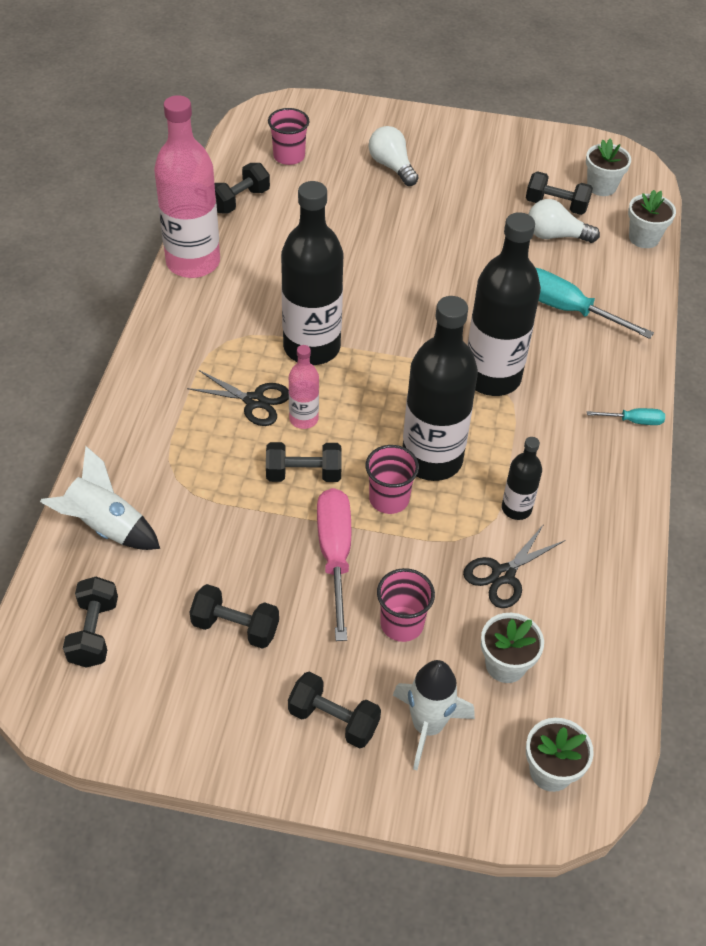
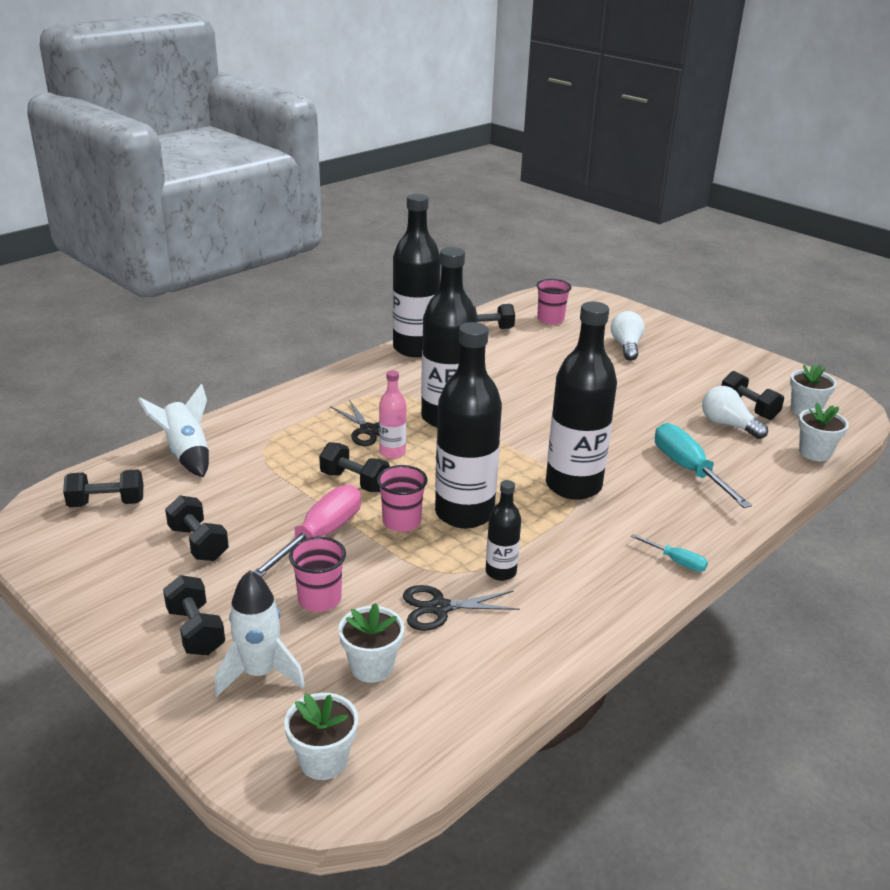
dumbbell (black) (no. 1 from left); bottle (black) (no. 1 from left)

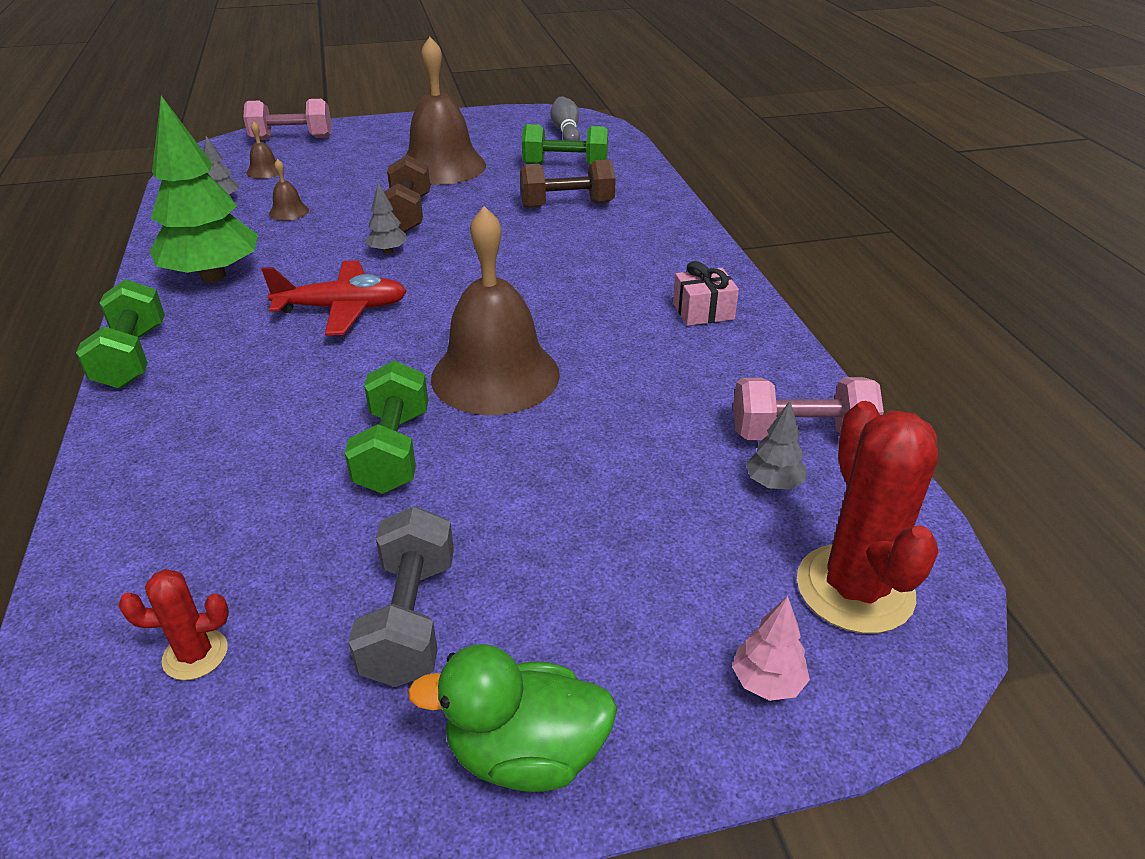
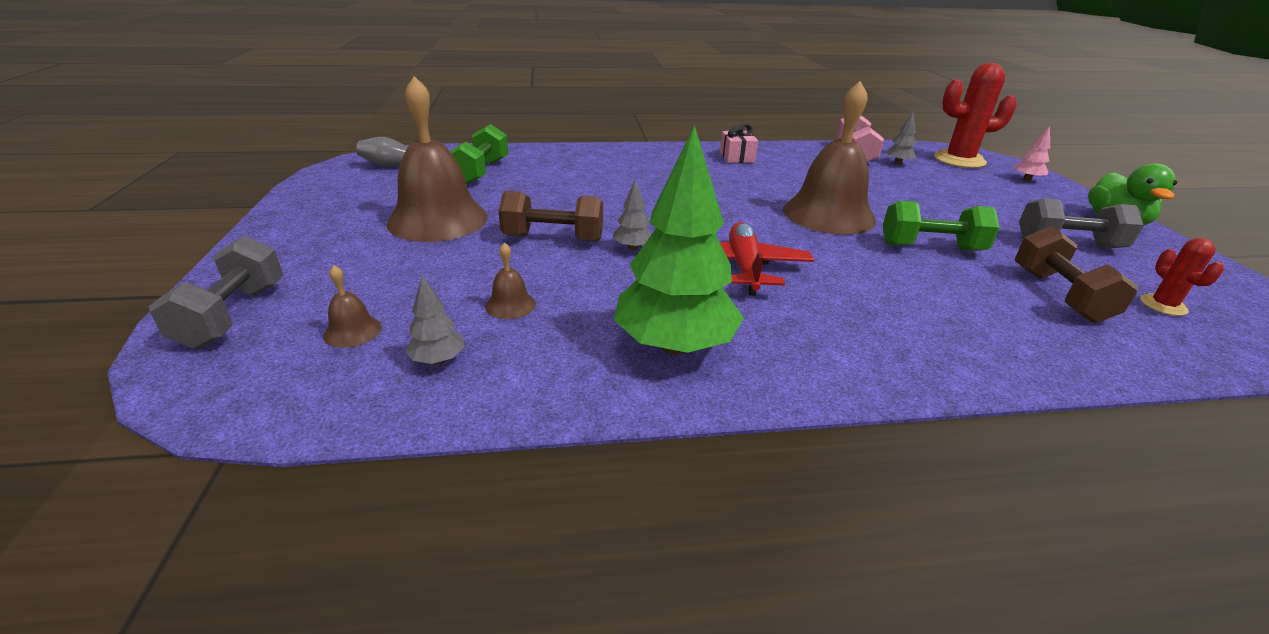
dumbbell (green) (no. 1 from left in the first image); dumbbell (grey) (no. 1 from left); dumbbell (brown) (no. 2 from left)

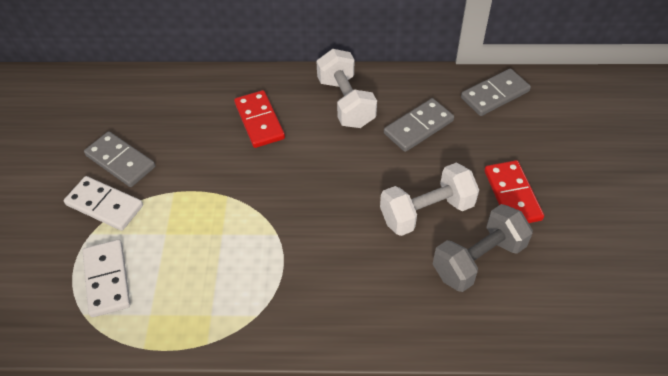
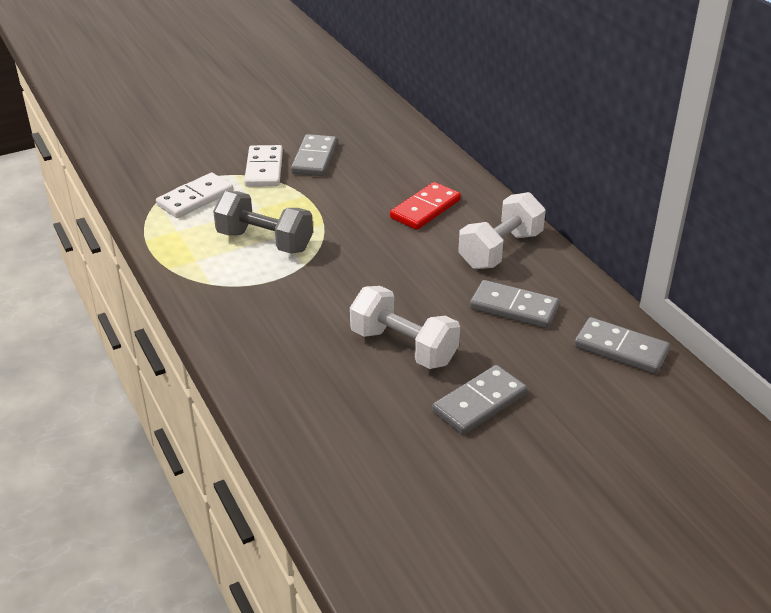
dumbbell (grey); domino (grey) (no. 2 from left)

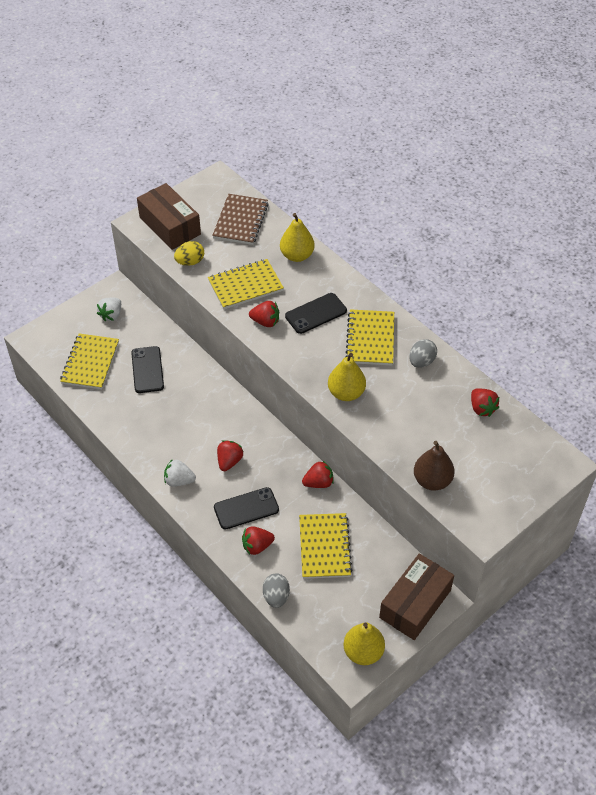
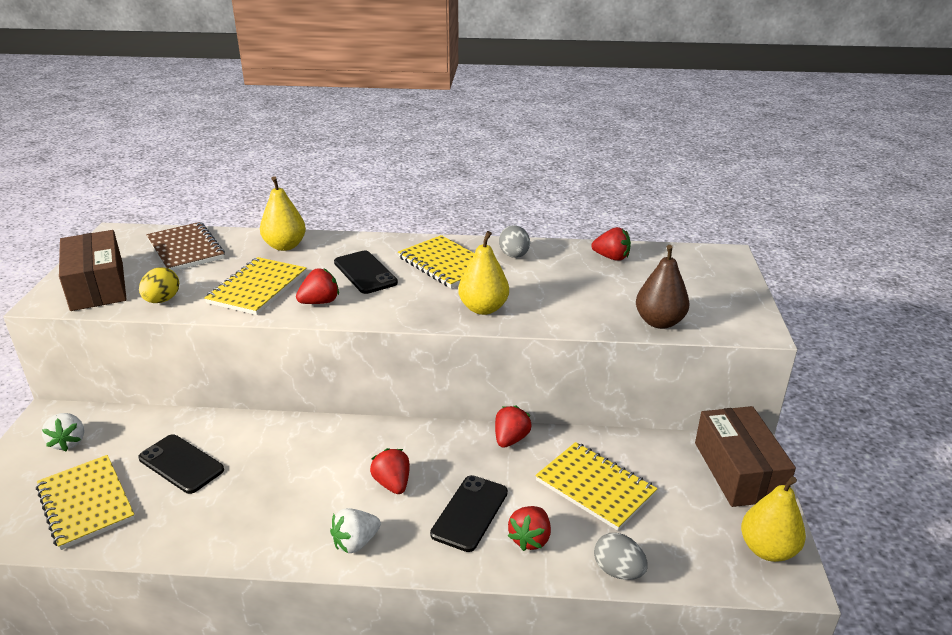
box (brown) (no. 1 from left); phone (black) (no. 2 from left)

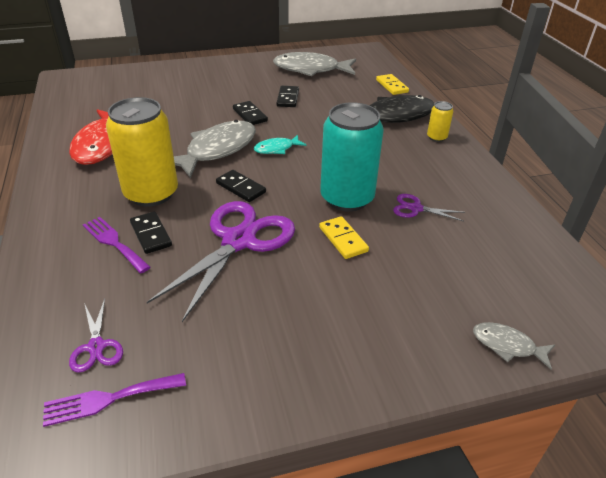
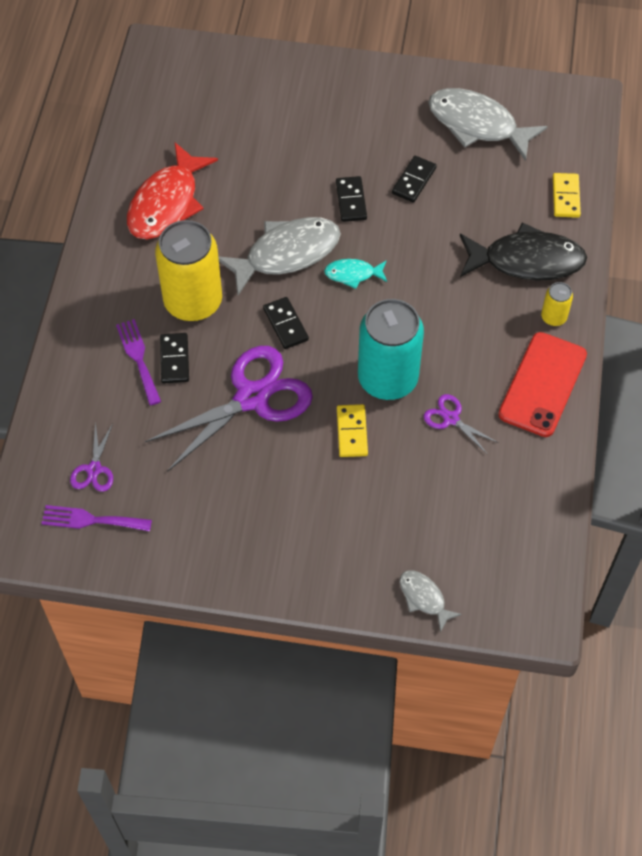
phone (red)

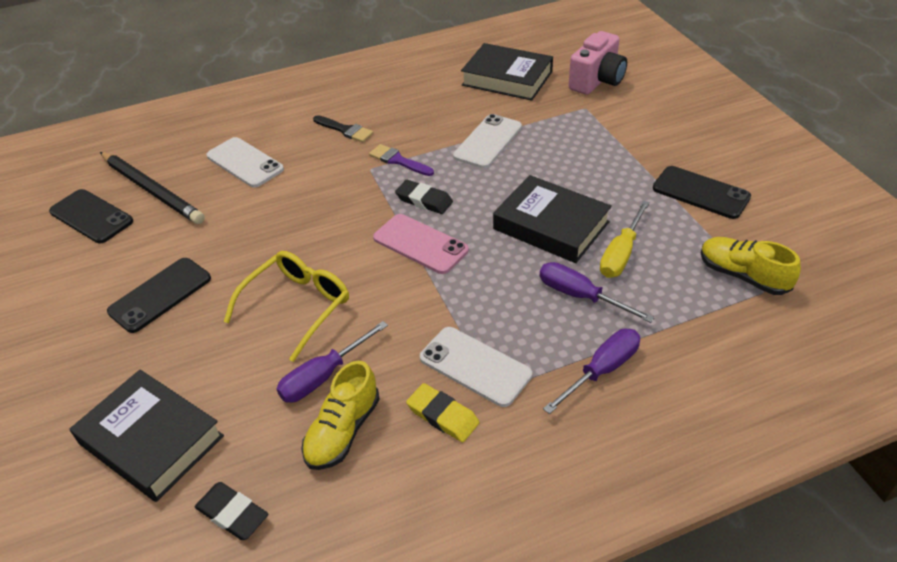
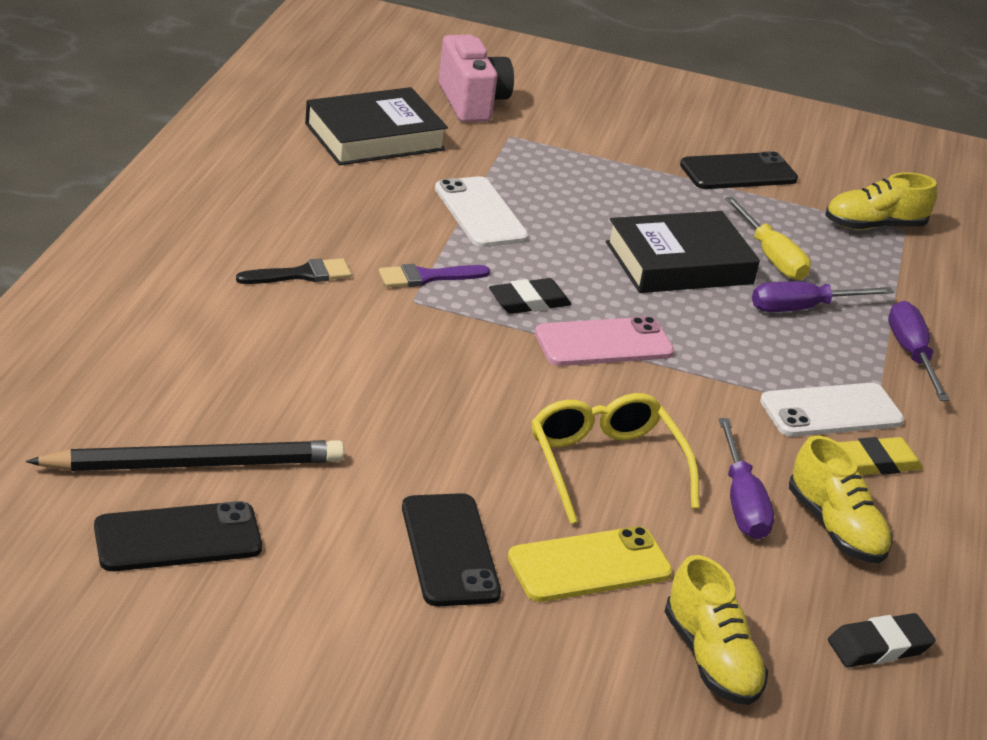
shoe (yellow) (no. 1 from left); phone (white) (no. 1 from left in the first image); phone (yellow)

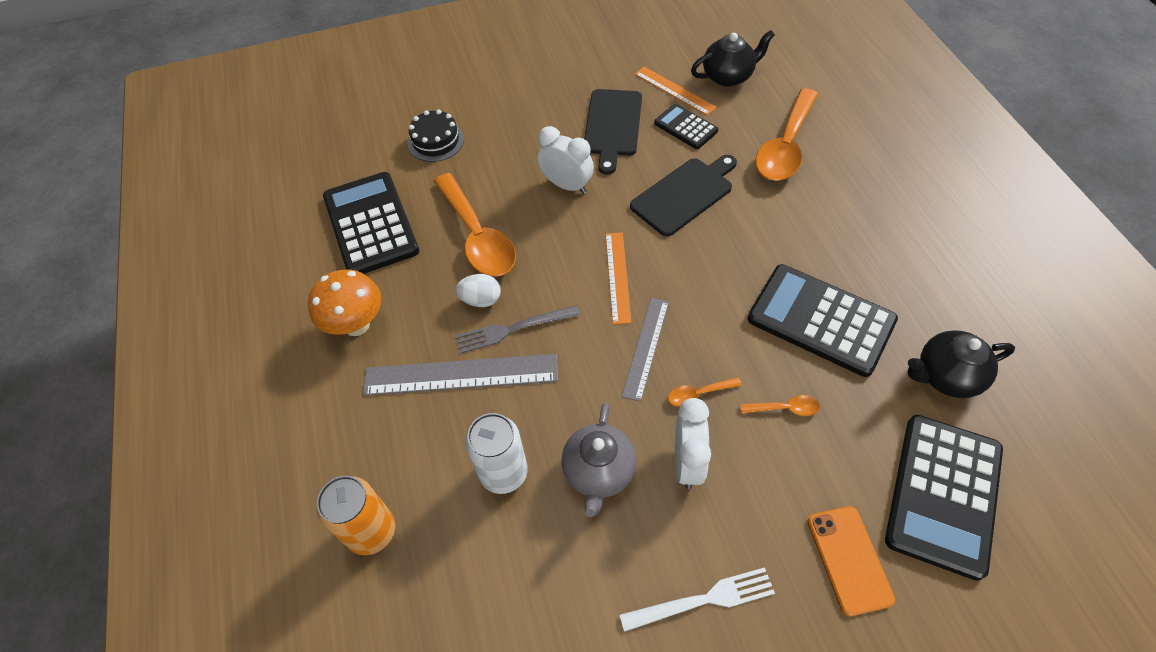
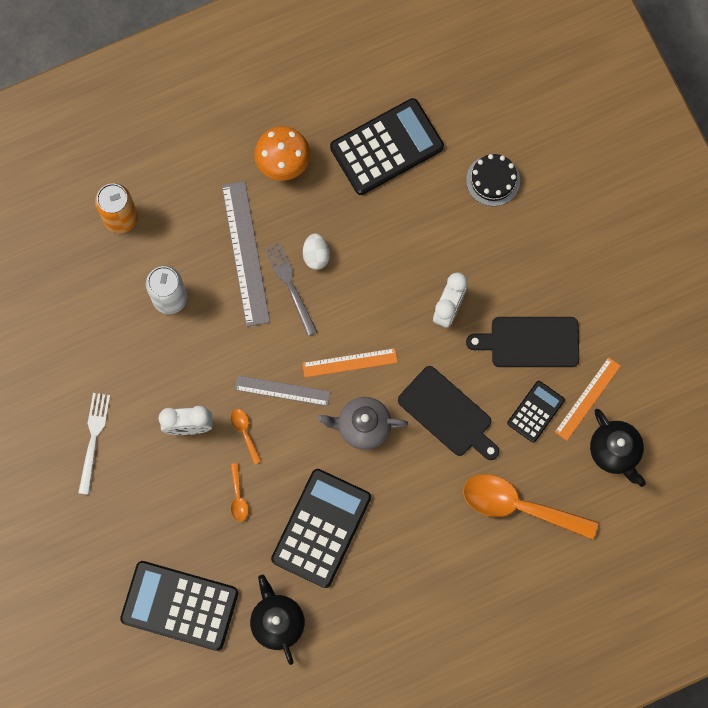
spoon (orange) (no. 1 from left in the first image); teapot (grey); fork (white); phone (orange)

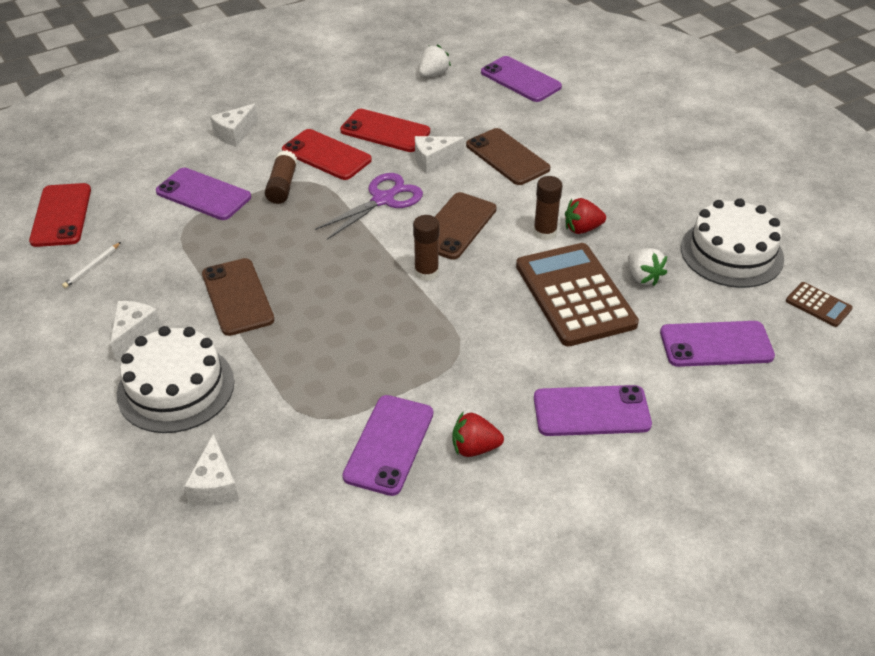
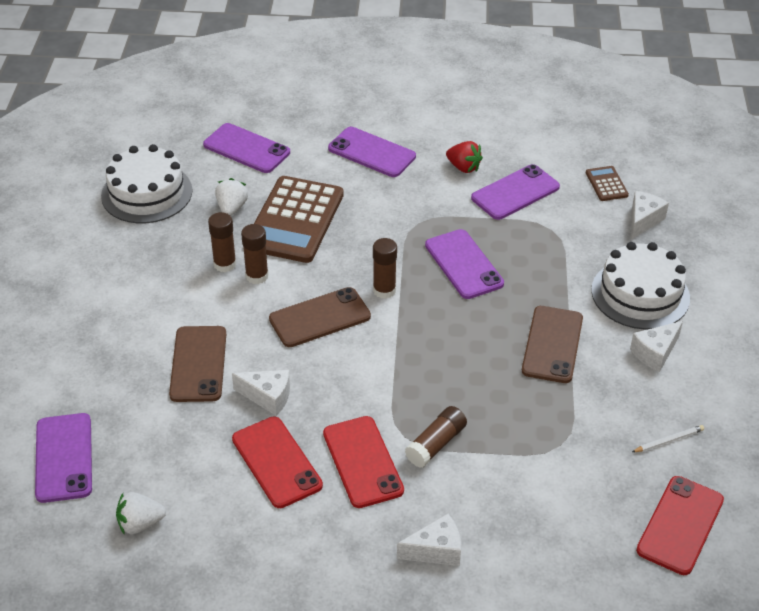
phone (purple) (no. 4 from left); scissors (purple); glue stick (brown) (no. 1 from left); calculator (brown) (no. 2 from left)

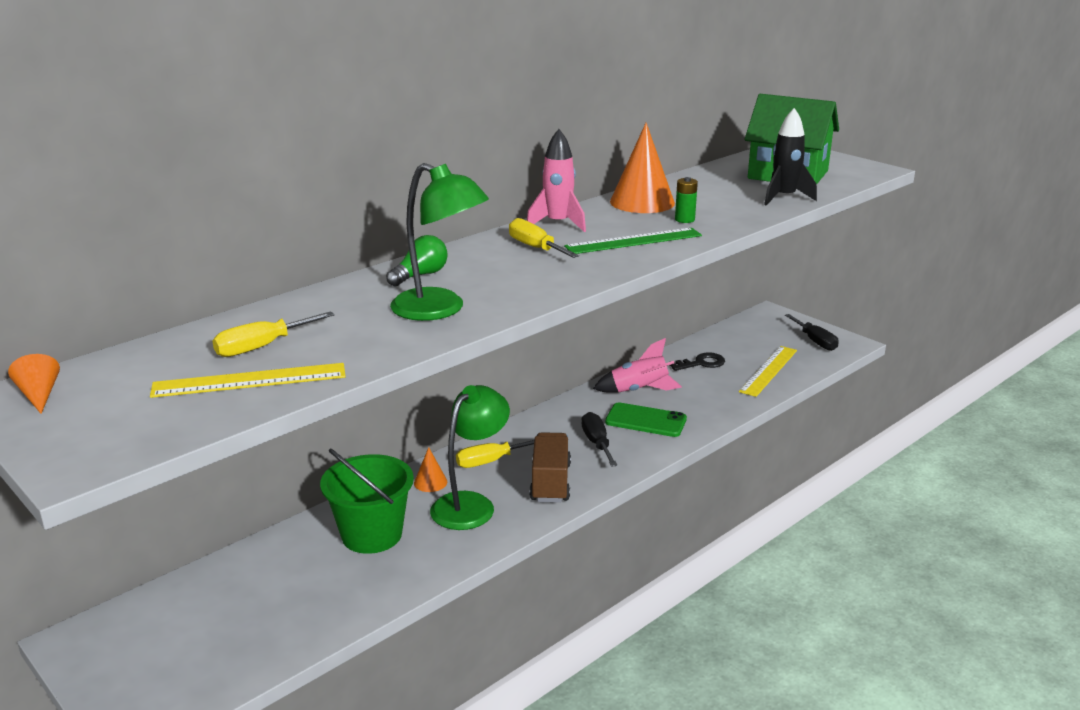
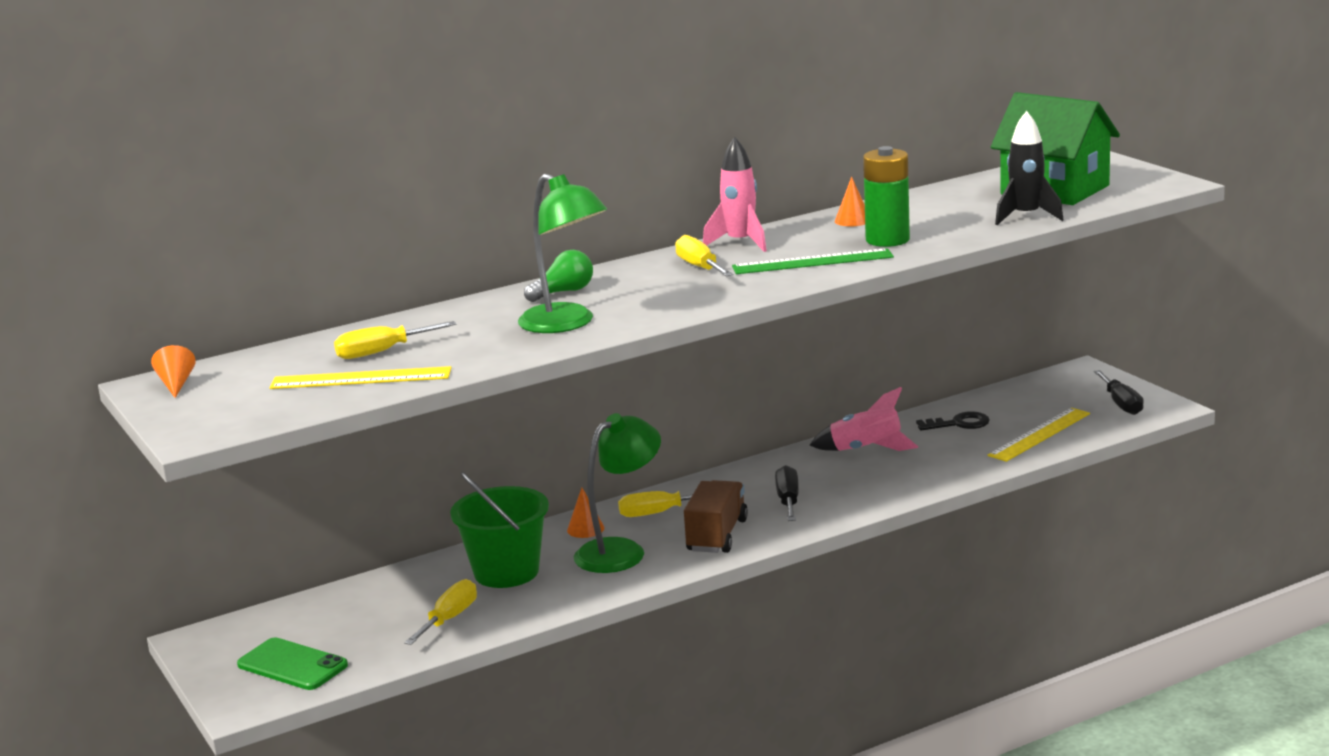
phone (green); cone (orange) (no. 3 from left); battery (green); screwdriver (yellow) (no. 2 from left)

